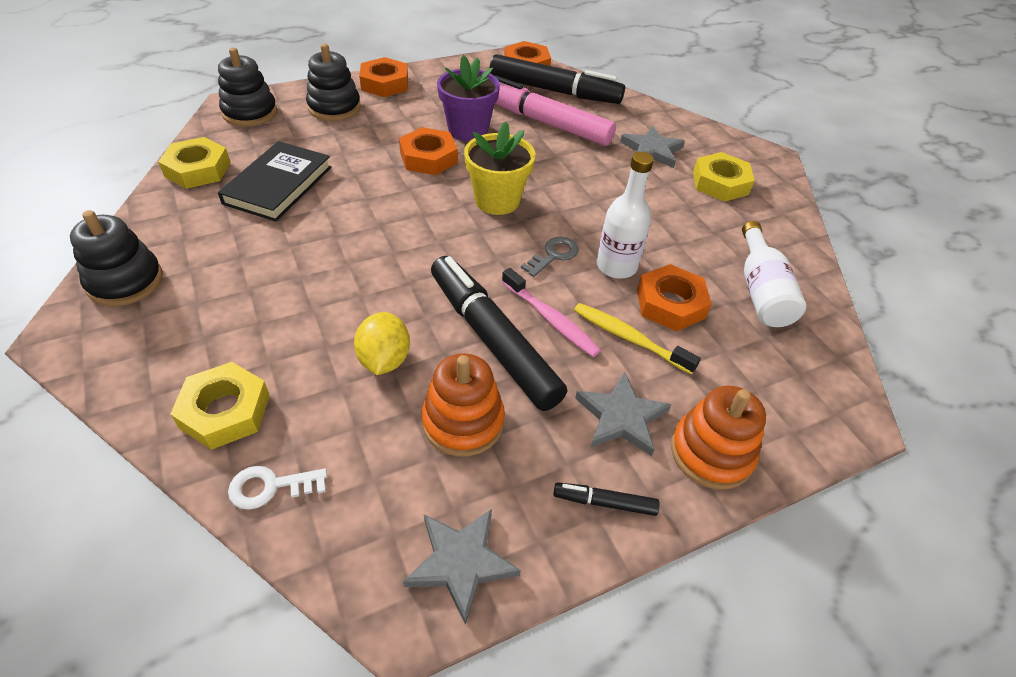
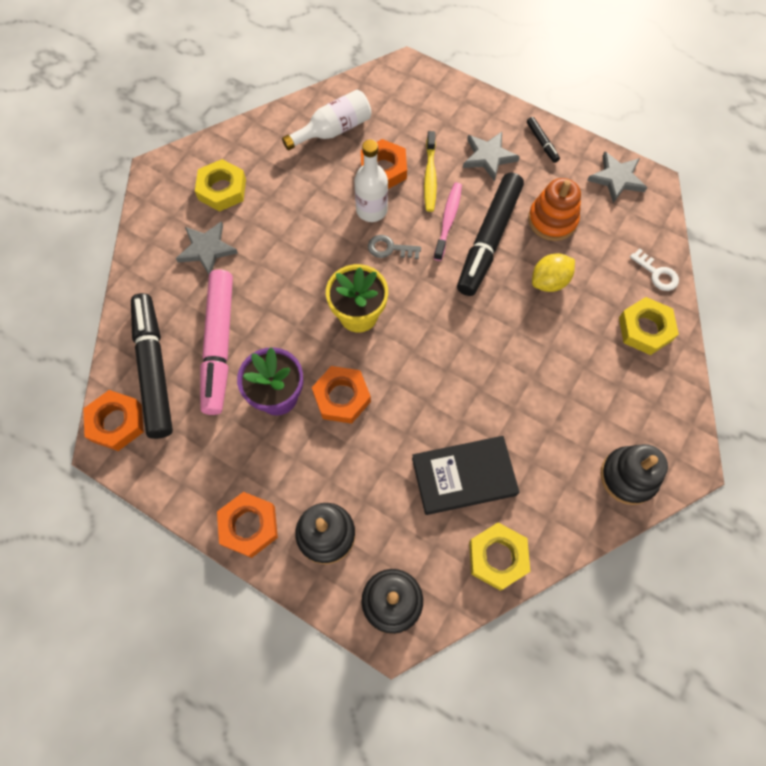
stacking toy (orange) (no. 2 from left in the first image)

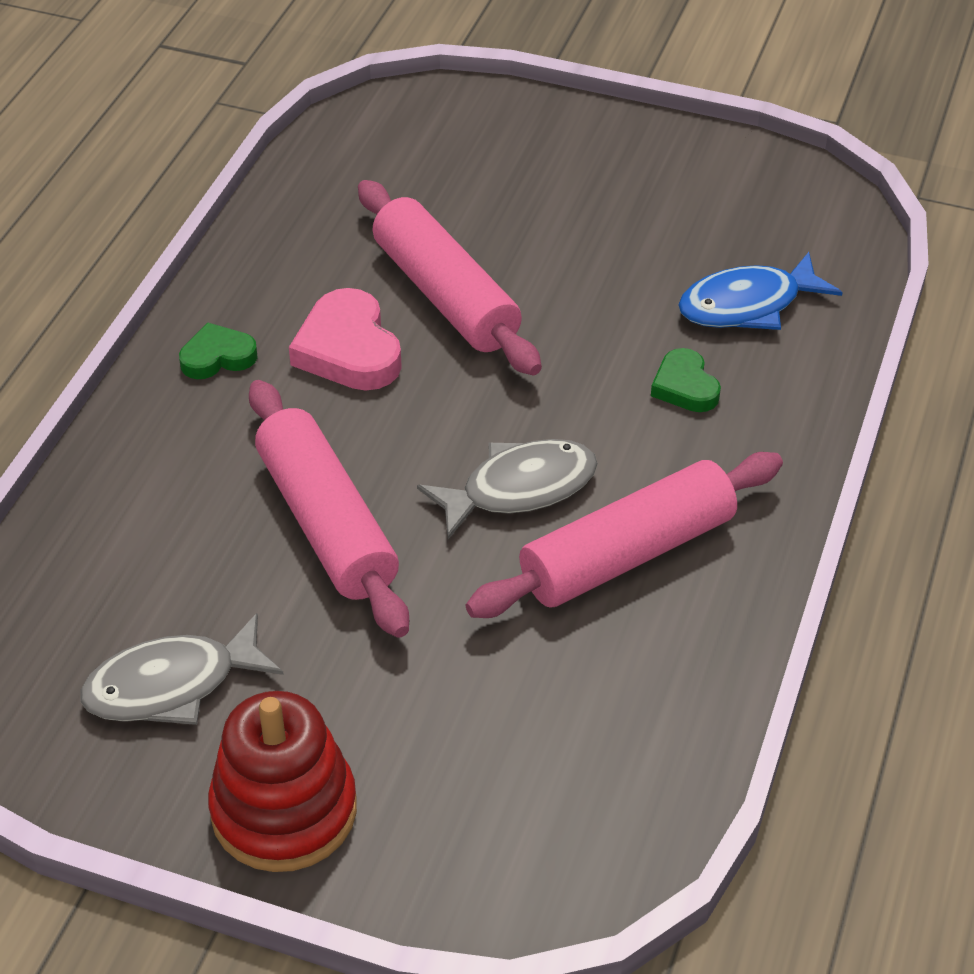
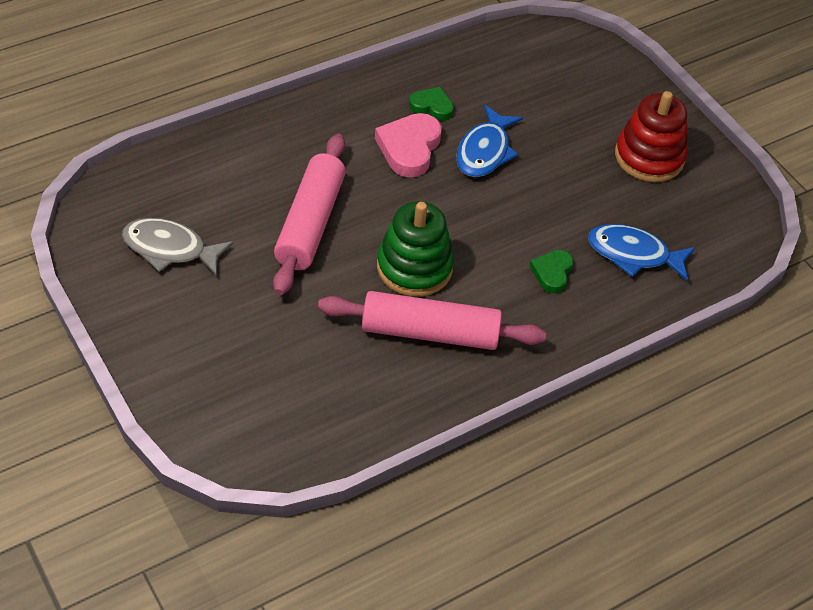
heart (green) (no. 1 from left); stacking toy (red); fish (blue) (no. 1 from left); stacking toy (green)

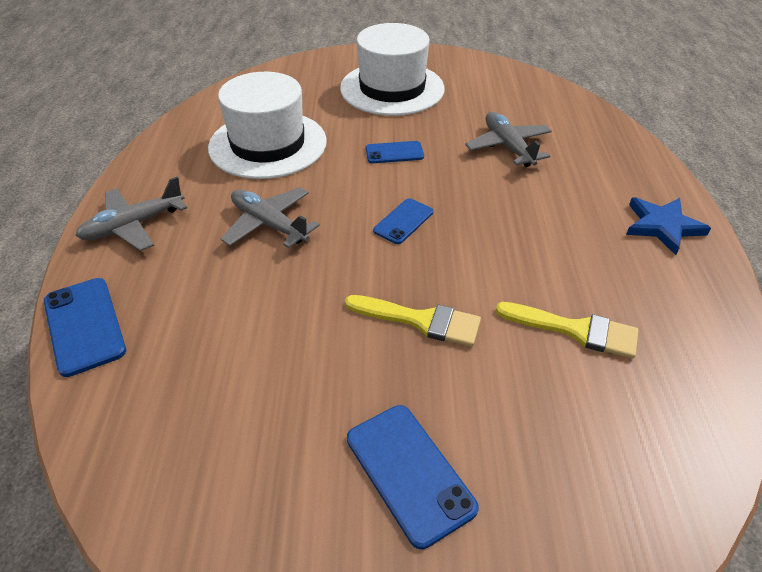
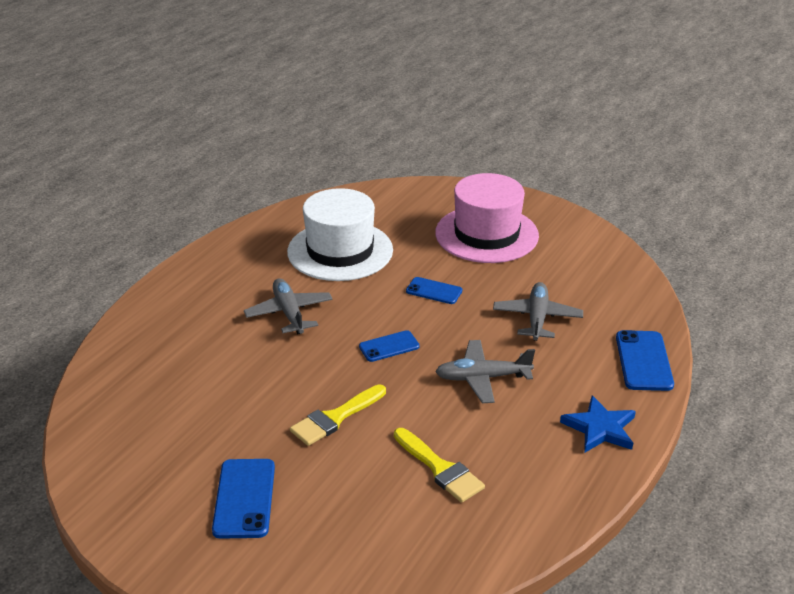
phone (blue) (no. 4 from left); plane (grey) (no. 2 from left); hat (pink); brush (yellow) (no. 1 from left)

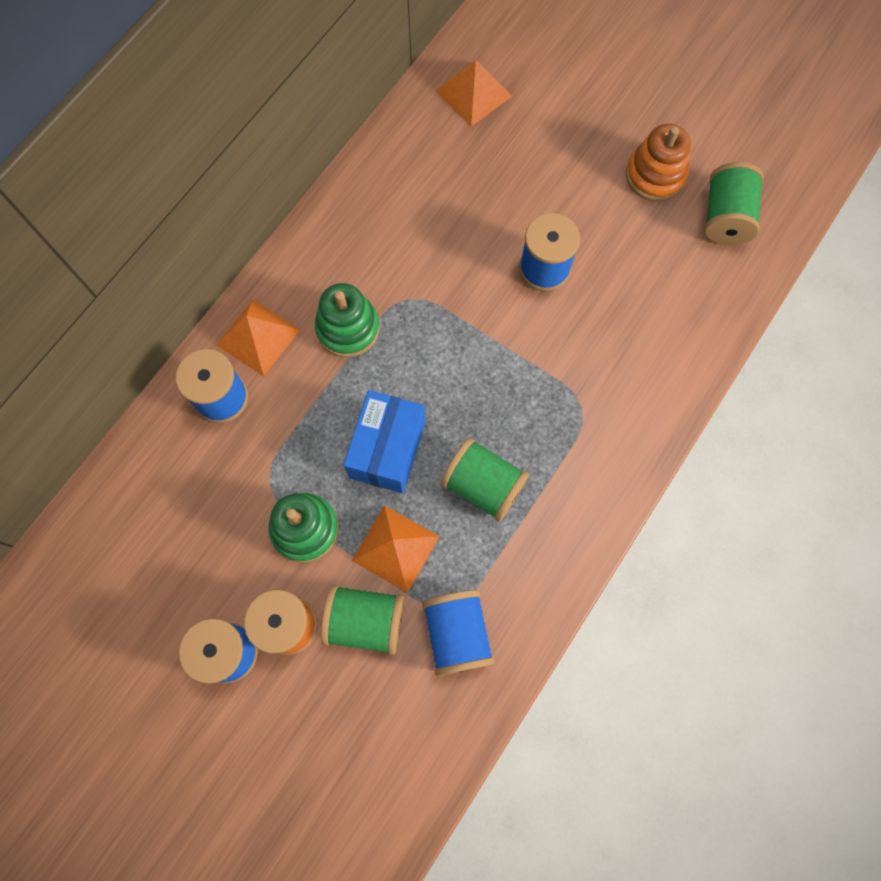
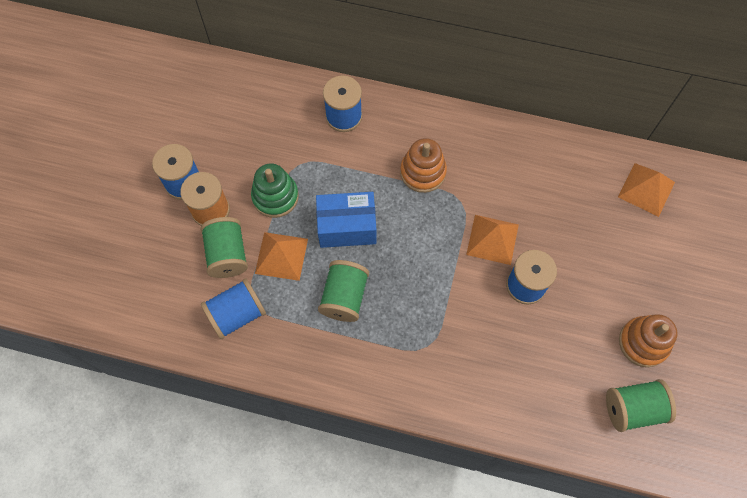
pyramid (orange) (no. 2 from left); stacking toy (orange) (no. 1 from left)

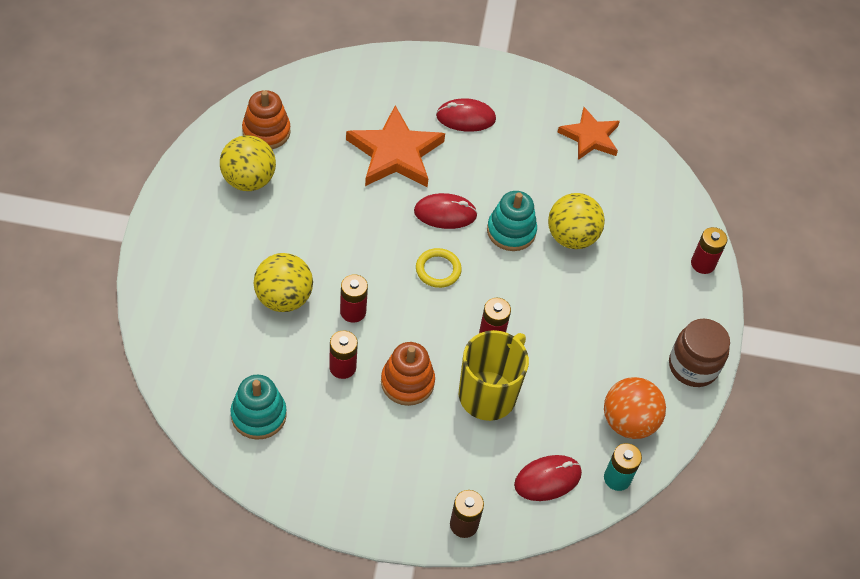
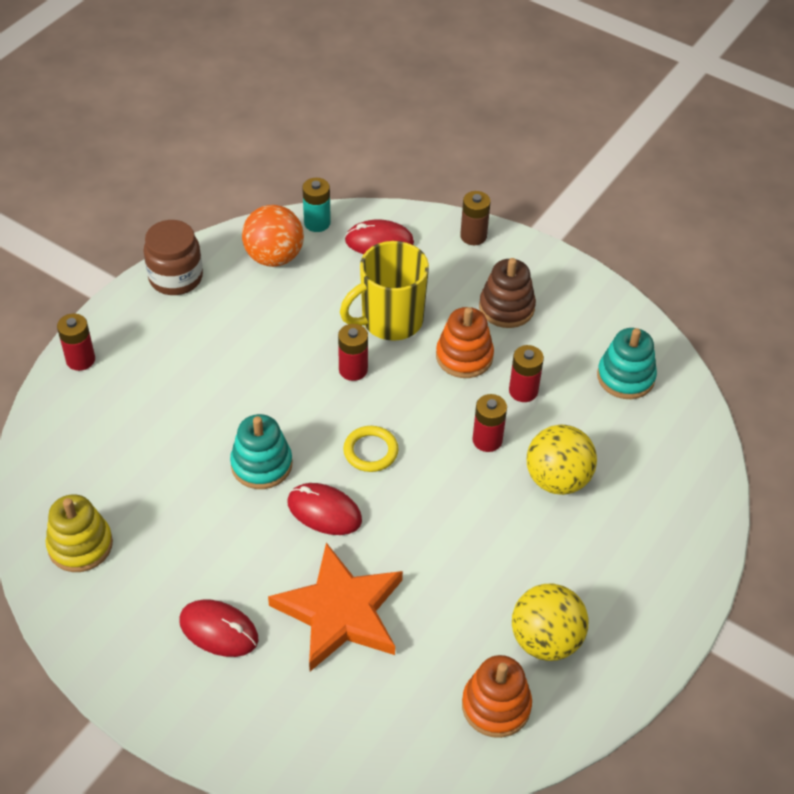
ball (yellow) (no. 3 from left in the first image); stacking toy (yellow); stacking toy (brown)

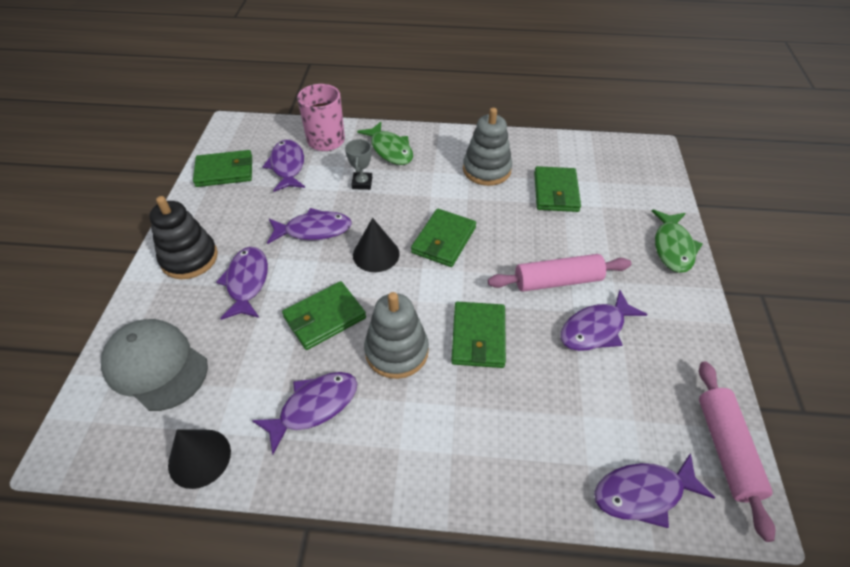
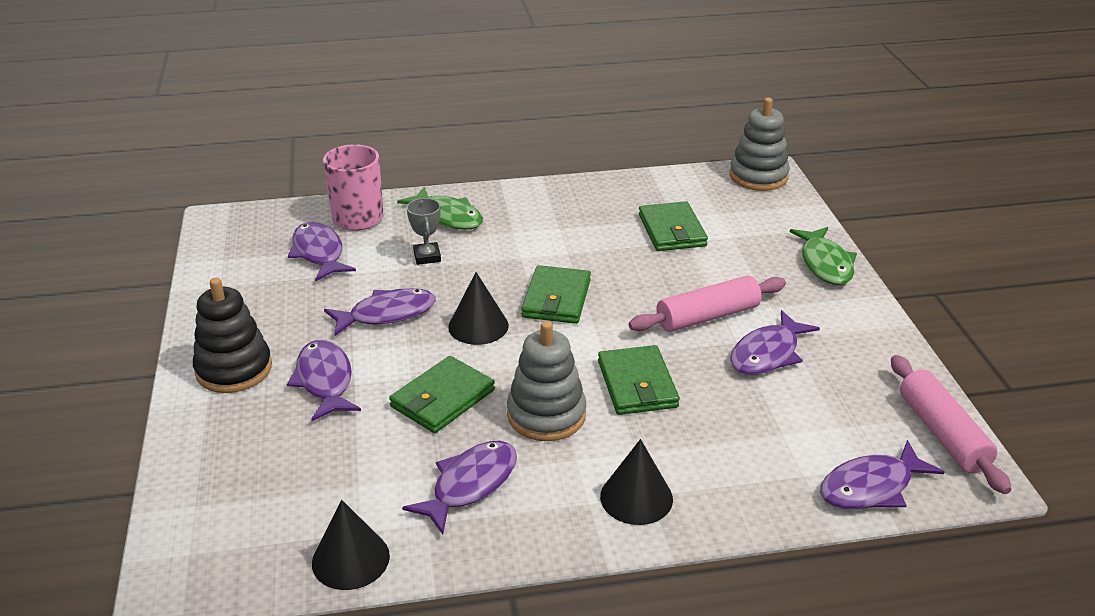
cap (grey); wallet (green) (no. 1 from left in the first image); stacking toy (grey) (no. 2 from left); cone (black) (no. 3 from left)

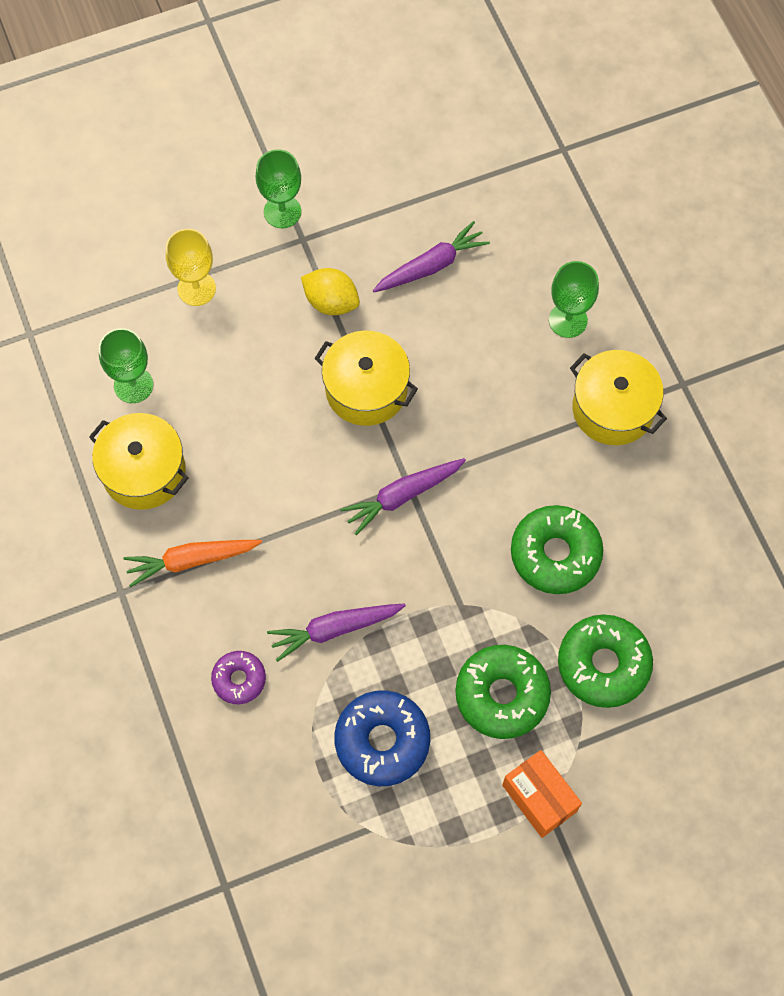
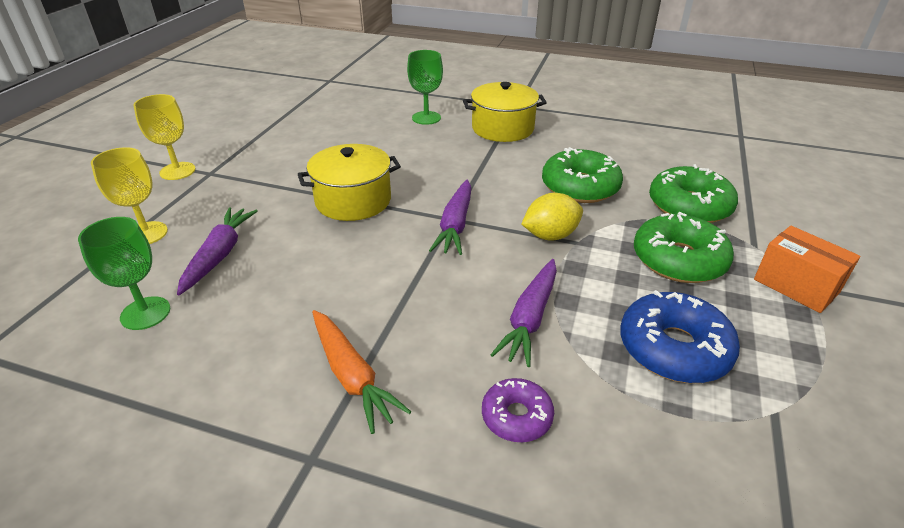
pot (yellow) (no. 1 from left in the first image); carrot (orange); goblet (yellow) (no. 2 from left); lemon (yellow); carrot (purple) (no. 1 from left); box (orange)

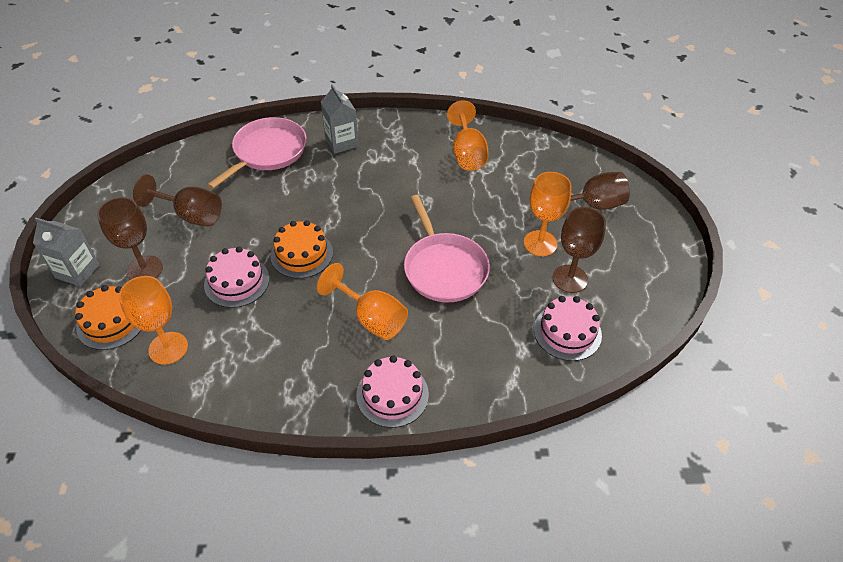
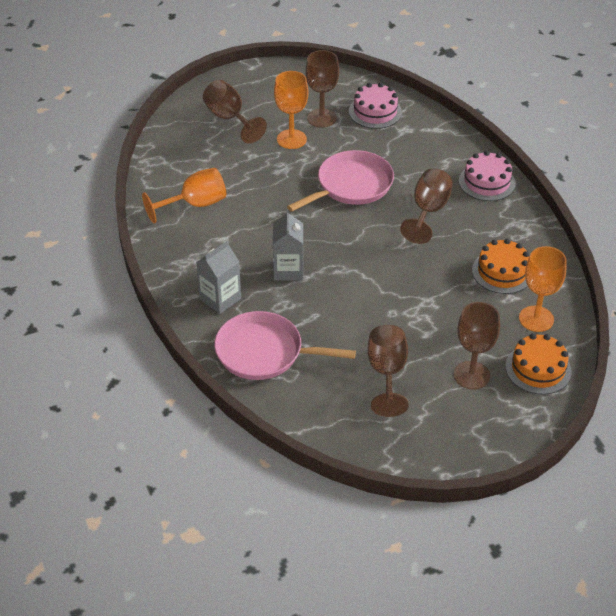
carton (grey) (no. 2 from left); cake (pink) (no. 1 from left in the first image); cake (orange) (no. 1 from left); goblet (brown) (no. 4 from left)

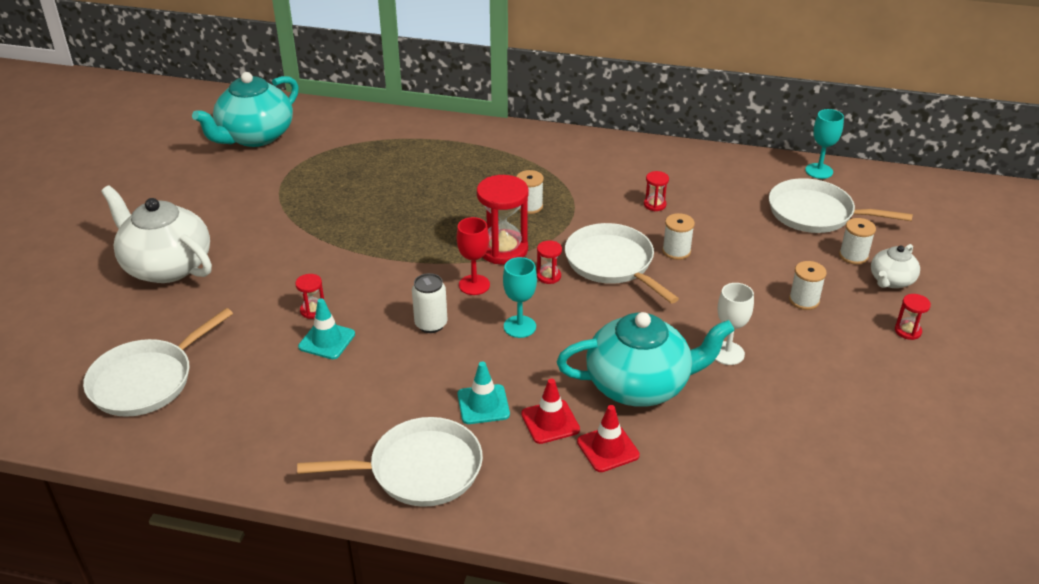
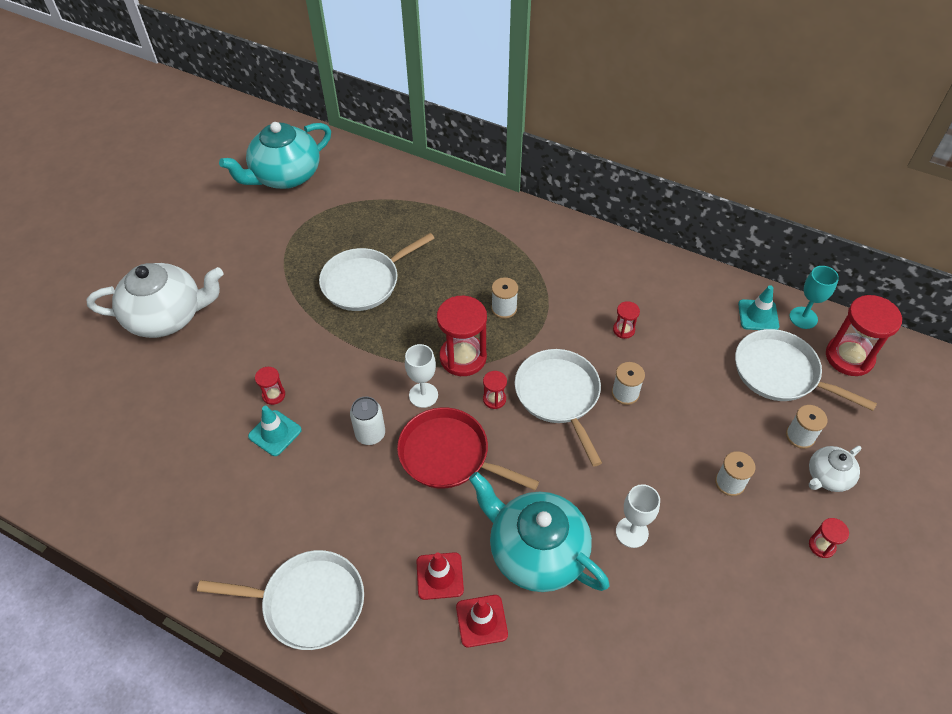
pan (white) (no. 2 from left); teapot (white) (no. 1 from left); goblet (white) (no. 1 from left); traffic cone (turquoise) (no. 2 from left); pan (red); teapot (turquoise) (no. 2 from left); hourglass (red) (no. 6 from left)

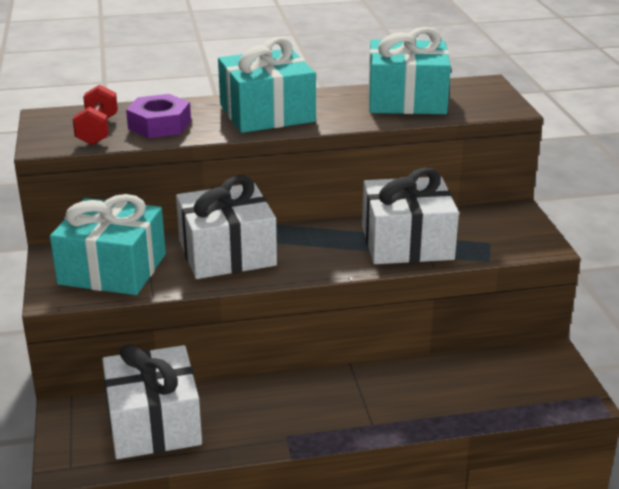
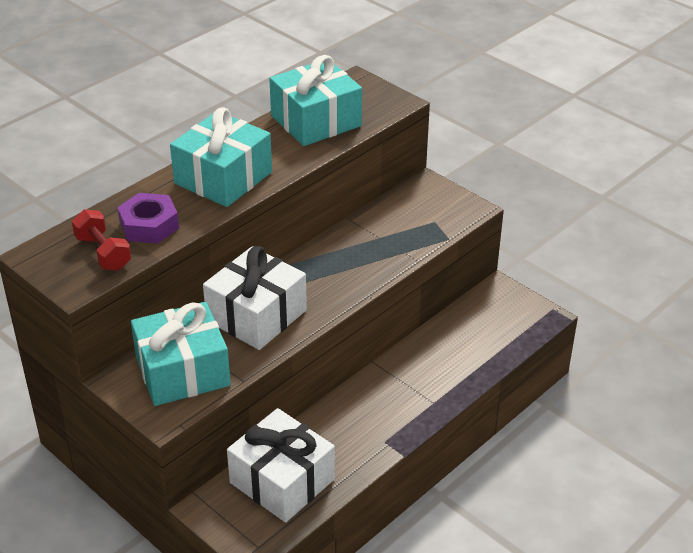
gift (white) (no. 3 from left in the first image)

